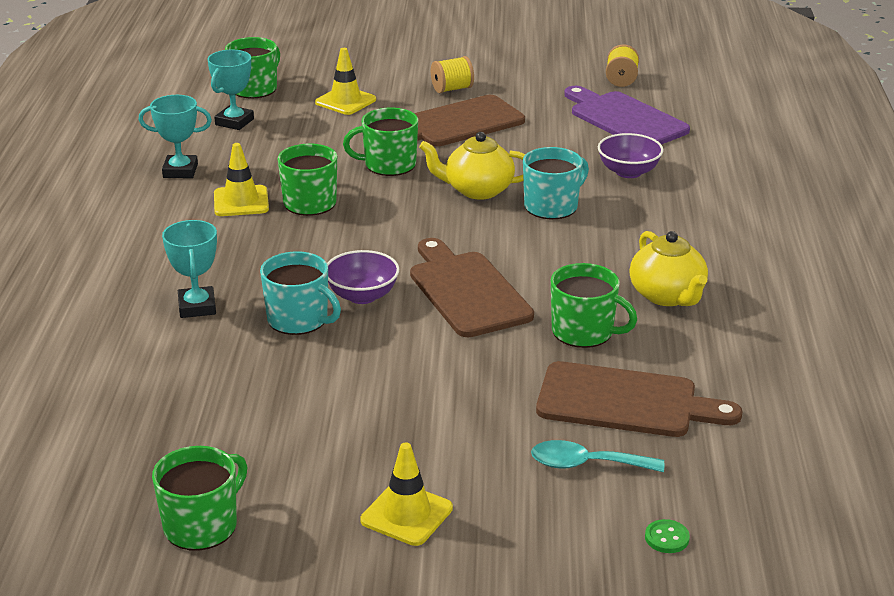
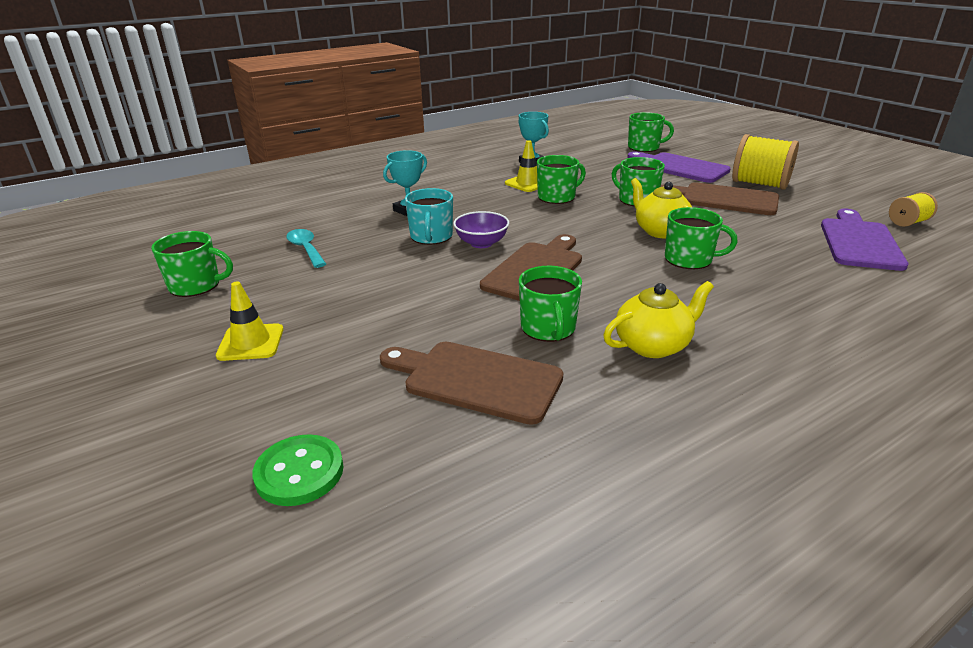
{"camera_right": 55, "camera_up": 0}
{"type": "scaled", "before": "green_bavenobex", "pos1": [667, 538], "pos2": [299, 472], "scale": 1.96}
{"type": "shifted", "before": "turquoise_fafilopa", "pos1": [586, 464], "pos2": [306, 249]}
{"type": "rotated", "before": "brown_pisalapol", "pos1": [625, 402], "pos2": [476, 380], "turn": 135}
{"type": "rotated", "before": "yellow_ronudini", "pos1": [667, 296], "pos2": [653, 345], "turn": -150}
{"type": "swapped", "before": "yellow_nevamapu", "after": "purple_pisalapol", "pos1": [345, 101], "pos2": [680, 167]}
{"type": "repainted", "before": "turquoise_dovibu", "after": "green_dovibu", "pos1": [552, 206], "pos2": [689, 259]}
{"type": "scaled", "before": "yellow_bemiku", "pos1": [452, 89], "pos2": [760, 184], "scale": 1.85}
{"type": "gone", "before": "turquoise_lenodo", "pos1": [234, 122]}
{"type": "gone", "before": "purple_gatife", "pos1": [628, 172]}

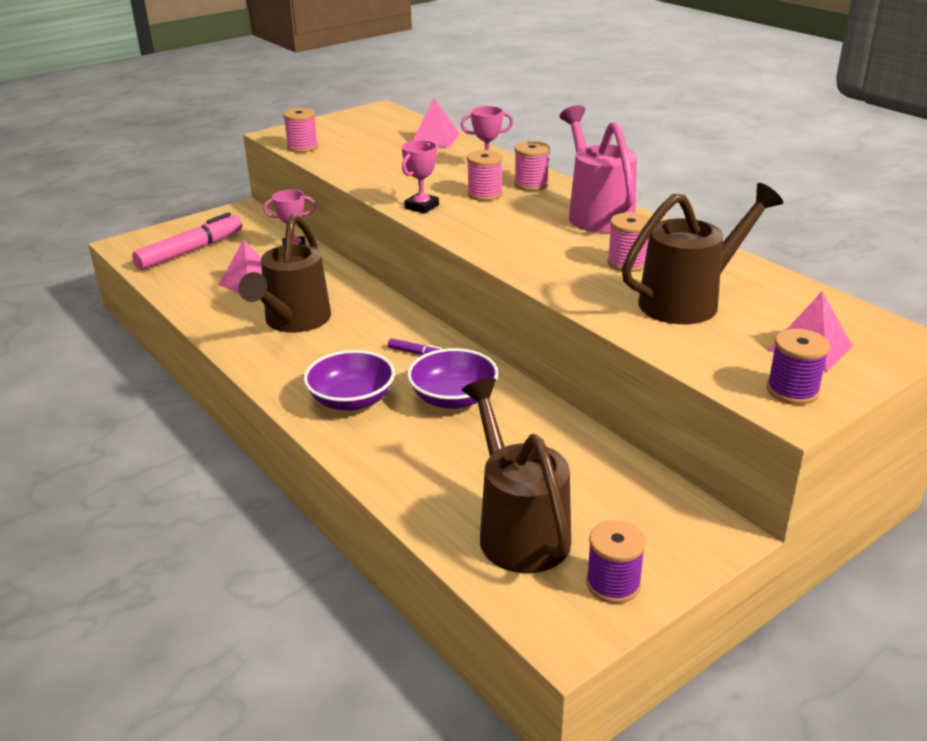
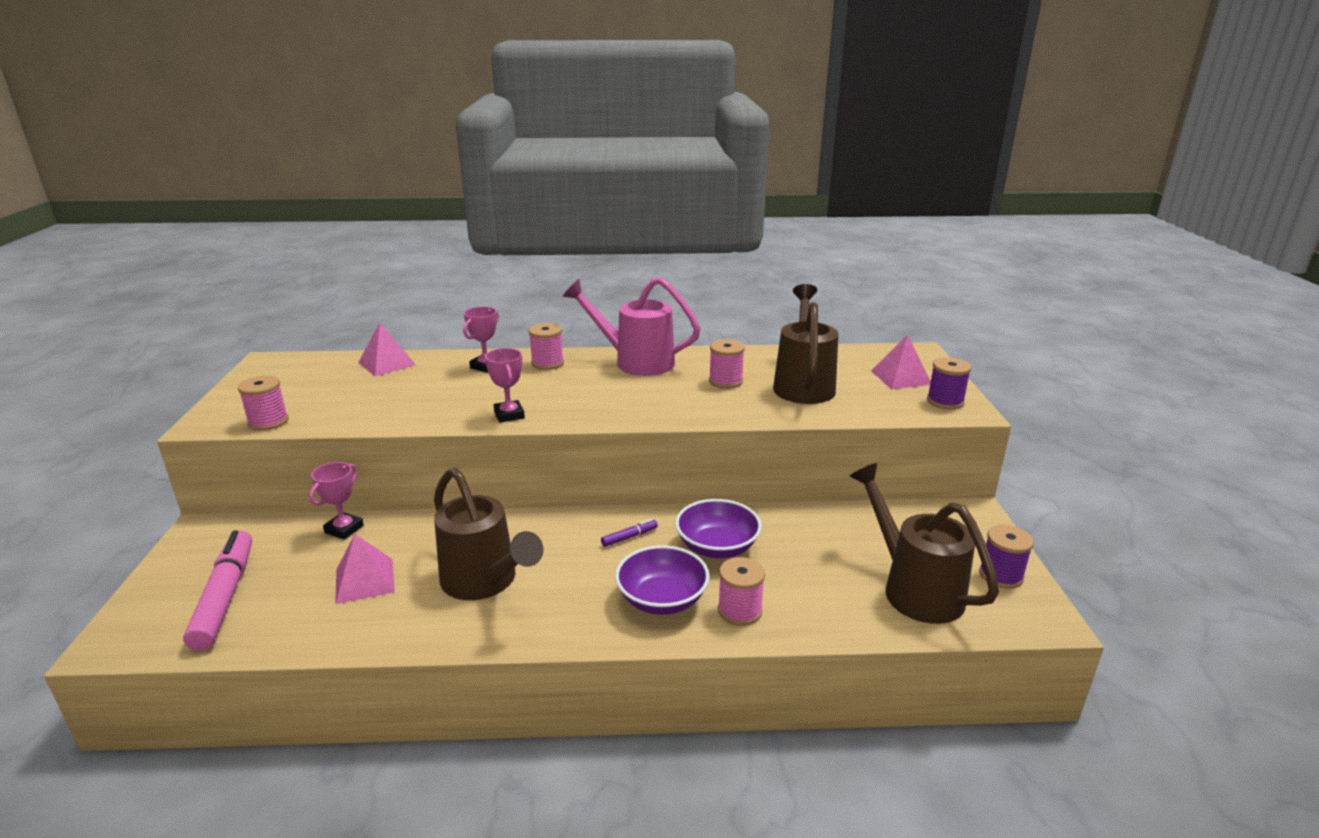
{"camera_right": -55, "camera_up": -5}
{"type": "shifted", "before": "pink_bemiku", "pos1": [484, 194], "pos2": [739, 611]}
{"type": "rotated", "before": "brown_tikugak", "pos1": [518, 529], "pos2": [914, 588], "turn": 45}

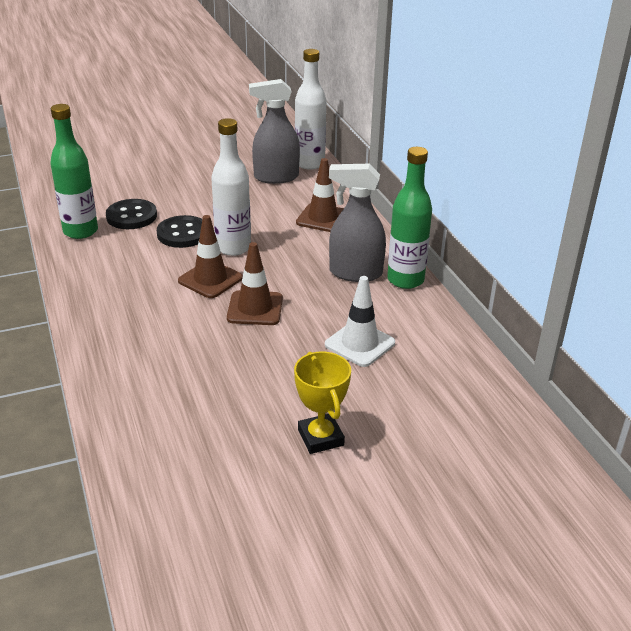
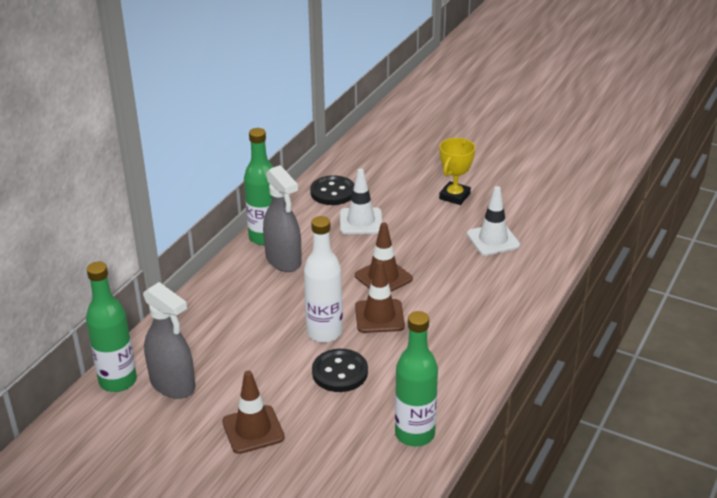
{"camera_right": -130, "camera_up": 0}
{"type": "repainted", "before": "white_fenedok", "after": "green_fenedok", "pos1": [309, 164], "pos2": [118, 381]}
{"type": "shifted", "before": "brown_nevamapu", "pos1": [322, 218], "pos2": [253, 429]}
{"type": "shifted", "before": "black_bavenobex", "pos1": [131, 216], "pos2": [333, 192]}
{"type": "new", "after": "white_nevamapu", "pos2": [493, 240]}

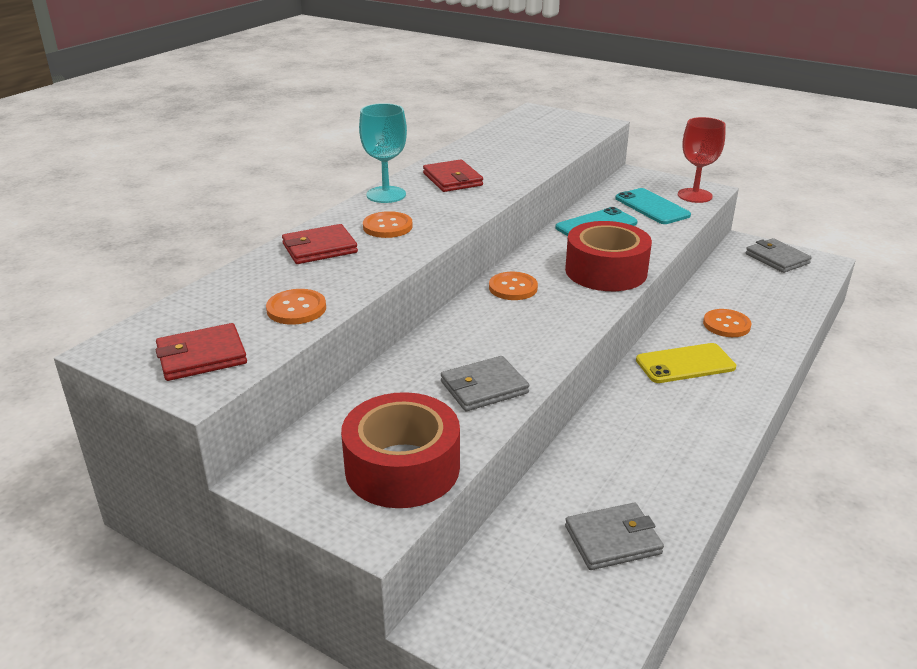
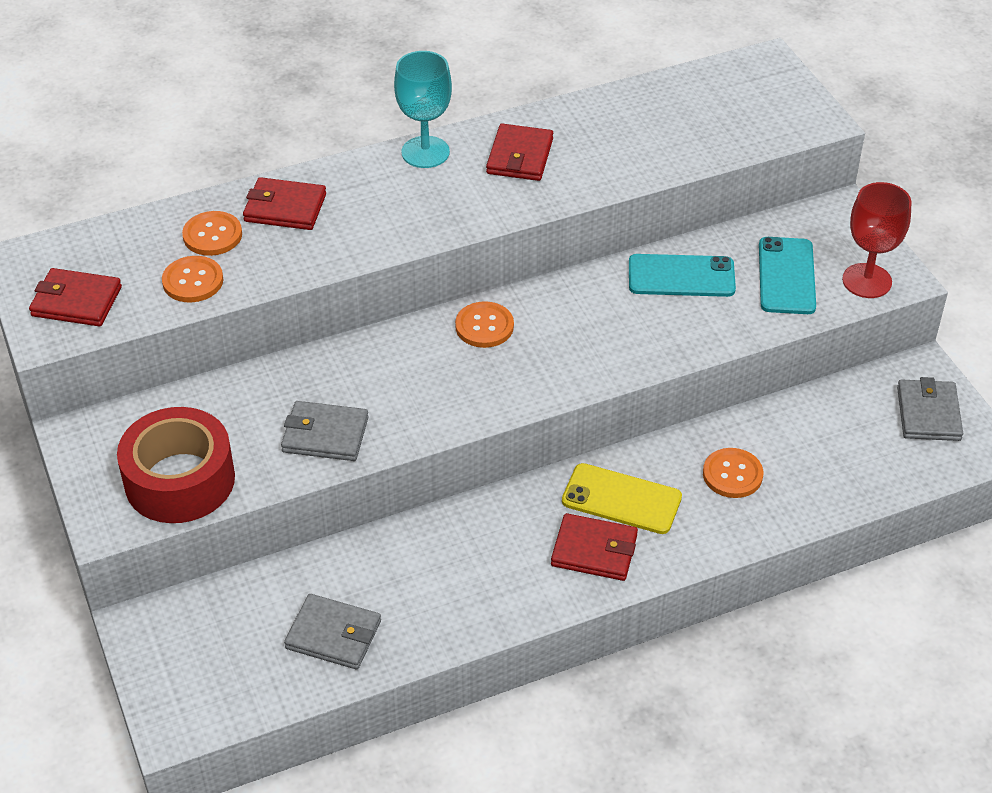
{"camera_right": 35, "camera_up": 15}
{"type": "shifted", "before": "orange_bavenobex", "pos1": [387, 227], "pos2": [212, 235]}
{"type": "new", "after": "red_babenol", "pos2": [594, 550]}
{"type": "gone", "before": "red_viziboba", "pos1": [606, 271]}

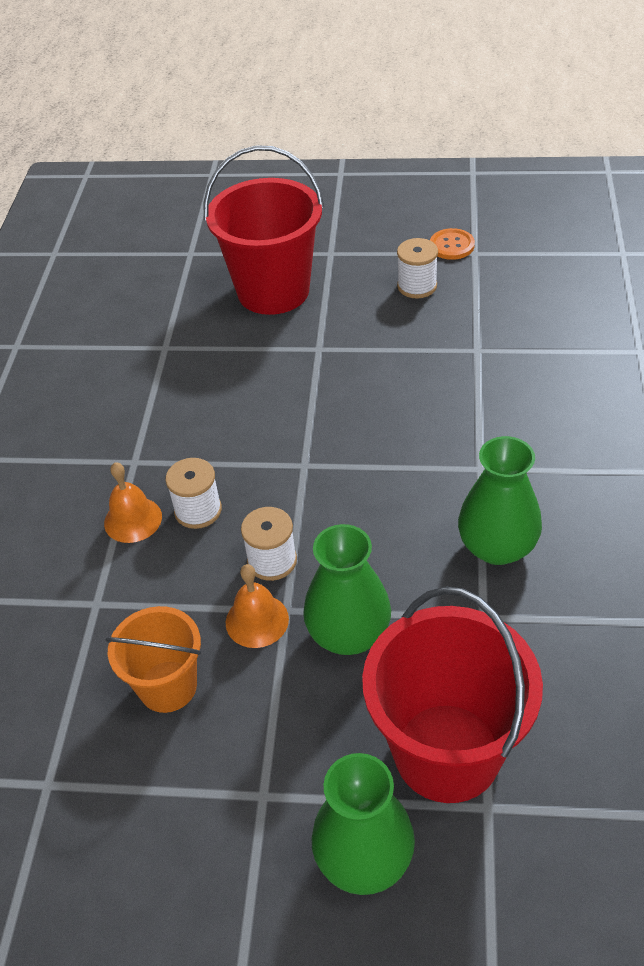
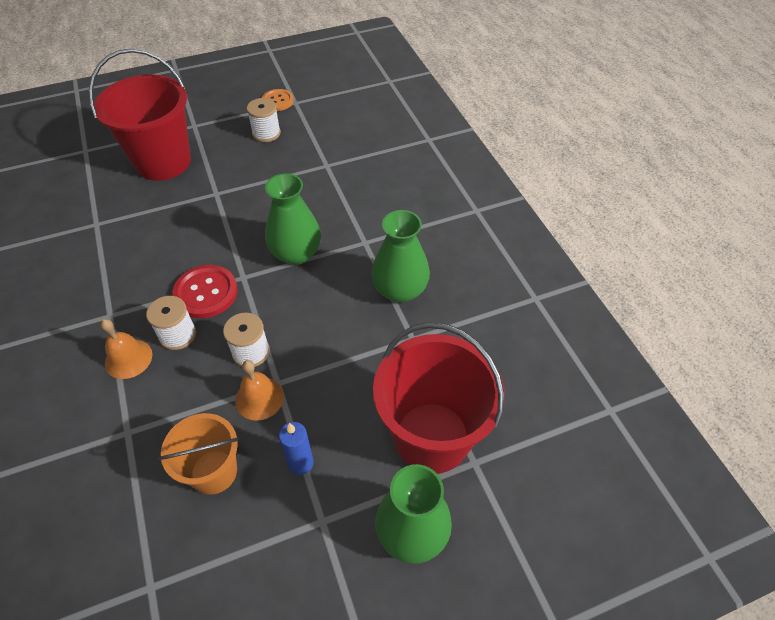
{"camera_right": -30, "camera_up": 5}
{"type": "new", "after": "red_bavenobex", "pos2": [206, 293]}
{"type": "shifted", "before": "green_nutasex", "pos1": [348, 634], "pos2": [296, 253]}
{"type": "new", "after": "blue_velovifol", "pos2": [301, 463]}

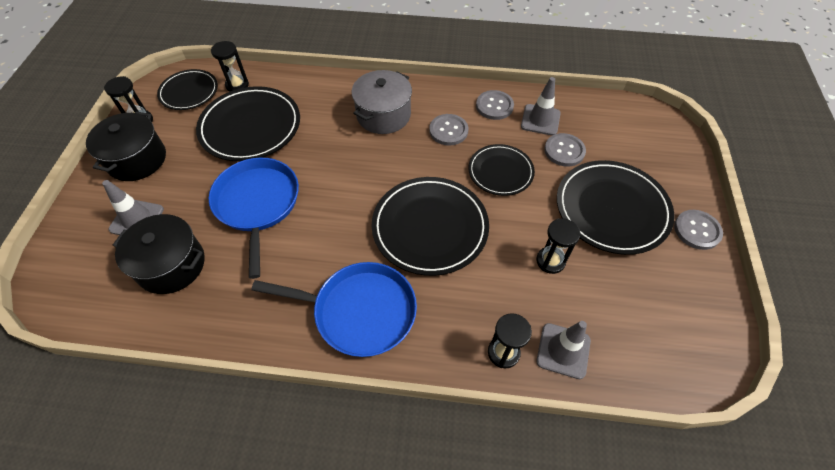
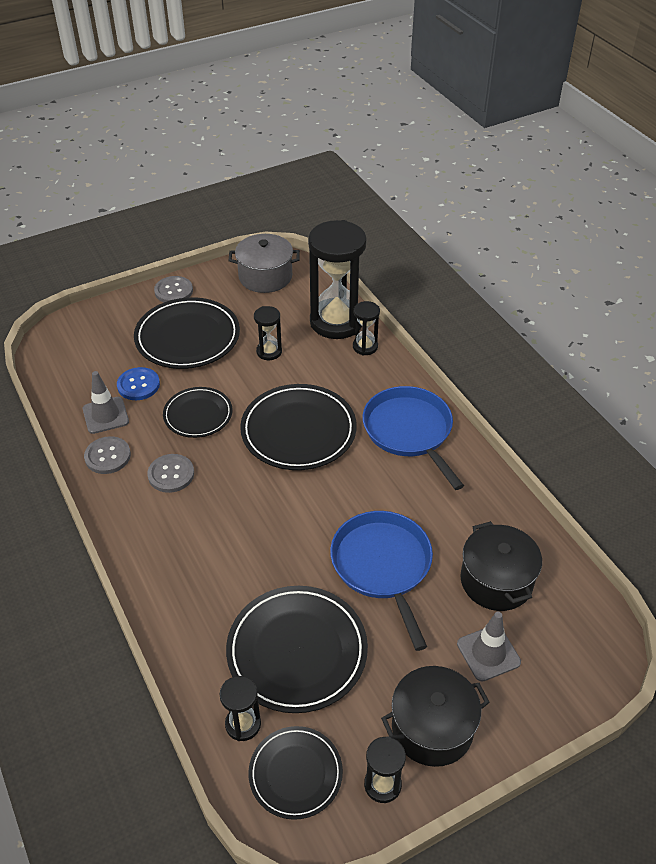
{"camera_right": -125, "camera_up": -10}
{"type": "repainted", "before": "grey_bavenobex", "after": "blue_bavenobex", "pos1": [564, 151], "pos2": [138, 385]}
{"type": "shifted", "before": "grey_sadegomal", "pos1": [383, 115], "pos2": [265, 276]}
{"type": "swapped", "before": "grey_nevamapu", "after": "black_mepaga", "pos1": [563, 350], "pos2": [336, 322]}
{"type": "rotated", "before": "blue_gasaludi", "pos1": [257, 204], "pos2": [382, 566], "turn": 120}

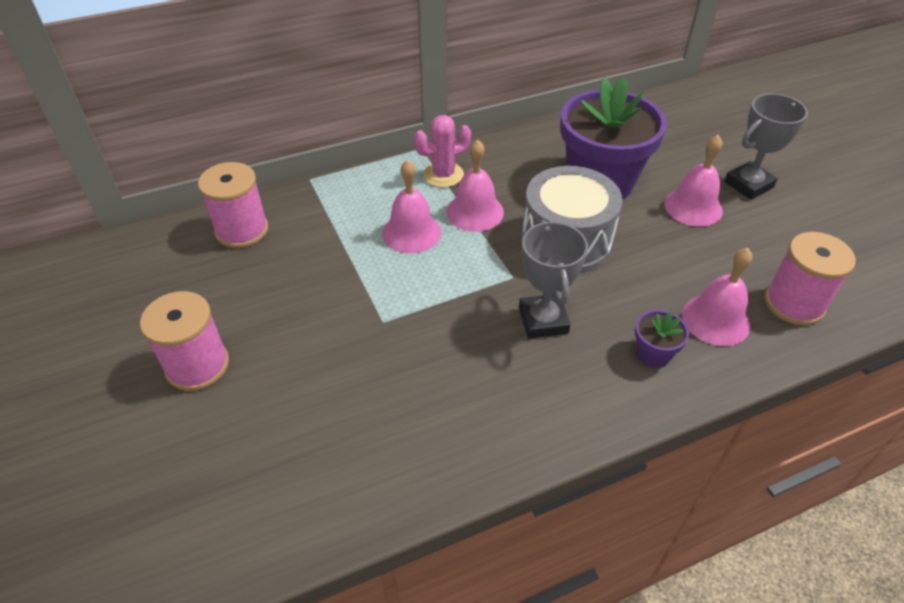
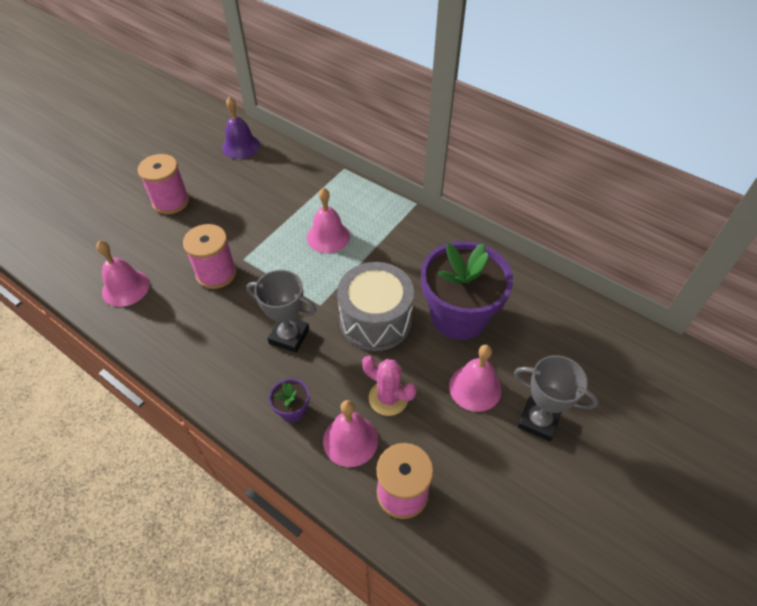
{"camera_right": 60, "camera_up": 5}
{"type": "shifted", "before": "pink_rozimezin", "pos1": [475, 212], "pos2": [125, 288]}
{"type": "shifted", "before": "pink_bemiku", "pos1": [242, 230], "pos2": [216, 273]}
{"type": "new", "after": "purple_rozimezin", "pos2": [241, 146]}
{"type": "rotated", "before": "grey_lenodo", "pos1": [543, 320], "pos2": [289, 336], "turn": 60}
{"type": "shifted", "before": "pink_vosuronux", "pos1": [443, 175], "pos2": [388, 398]}

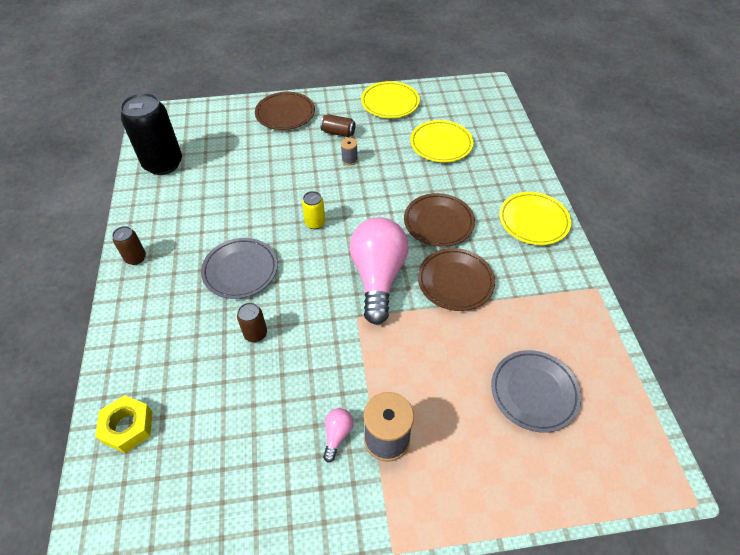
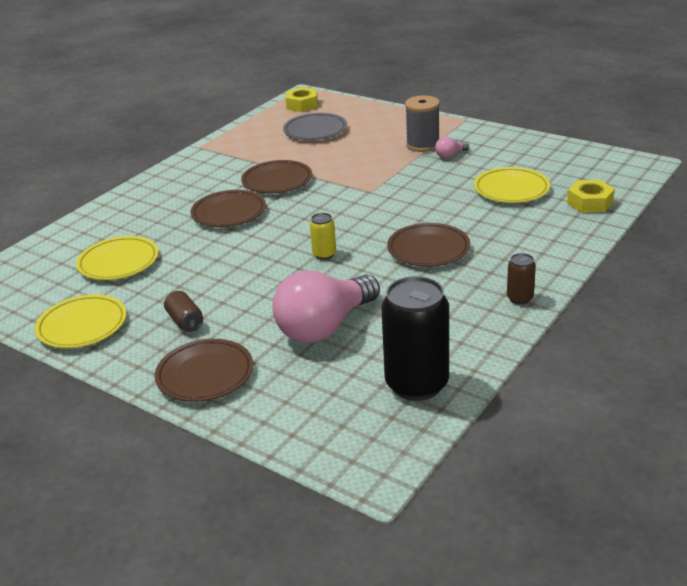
{"camera_right": -135, "camera_up": -20}
{"type": "shifted", "before": "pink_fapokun", "pos1": [378, 277], "pos2": [325, 327]}
{"type": "new", "after": "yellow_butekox", "pos2": [302, 105]}
{"type": "repainted", "before": "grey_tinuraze", "after": "brown_tinuraze", "pos1": [240, 270], "pos2": [428, 249]}
{"type": "shifted", "before": "yellow_tinuraze", "pos1": [533, 221], "pos2": [511, 189]}
{"type": "gone", "before": "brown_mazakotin", "pos1": [255, 334]}
{"type": "gone", "before": "grey_bemiku", "pos1": [349, 160]}

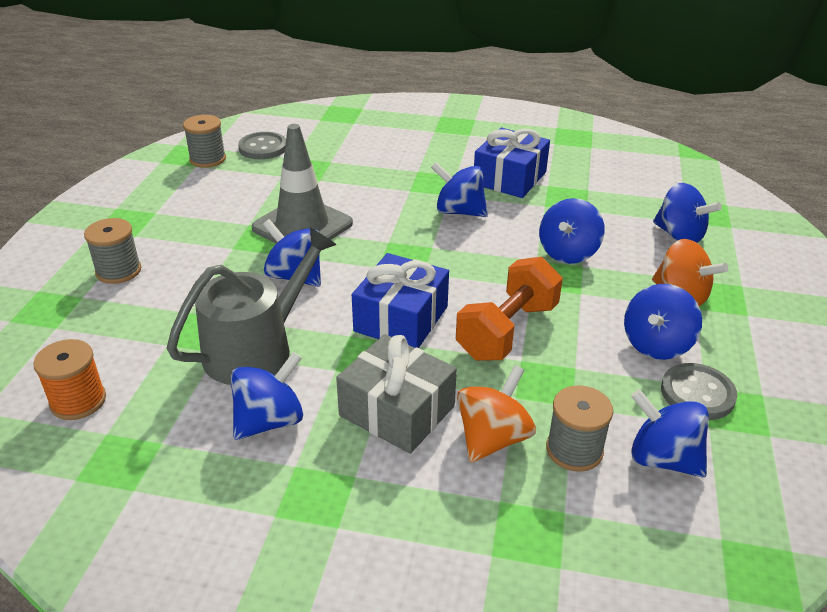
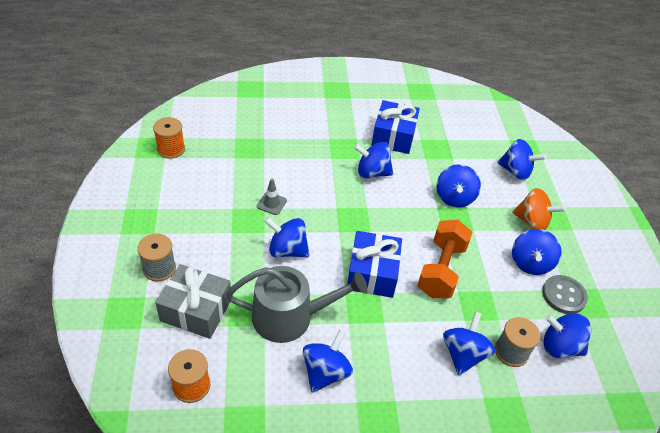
{"camera_right": -20, "camera_up": 10}
{"type": "repainted", "before": "grey_bemiku", "after": "orange_bemiku", "pos1": [207, 159], "pos2": [171, 149]}
{"type": "shifted", "before": "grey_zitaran", "pos1": [397, 410], "pos2": [196, 310]}
{"type": "rotated", "before": "grey_tikugak", "pos1": [256, 348], "pos2": [290, 317], "turn": 60}
{"type": "scaled", "before": "grey_nevamapu", "pos1": [302, 226], "pos2": [271, 203], "scale": 0.44}
{"type": "repainted", "before": "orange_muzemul", "after": "blue_muzemul", "pos1": [492, 438], "pos2": [463, 354]}
{"type": "gone", "before": "grey_bavenobex", "pos1": [263, 148]}

